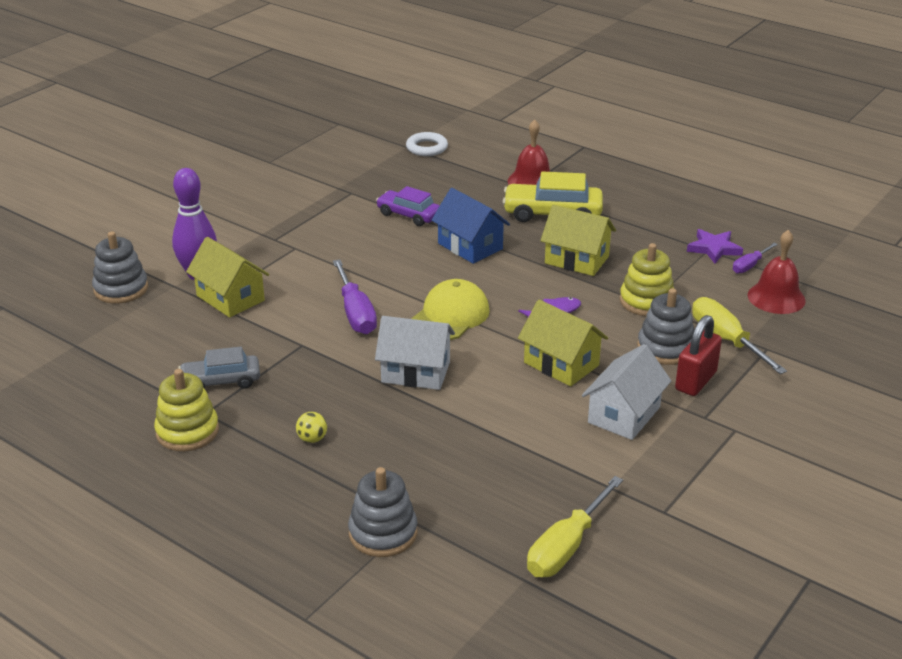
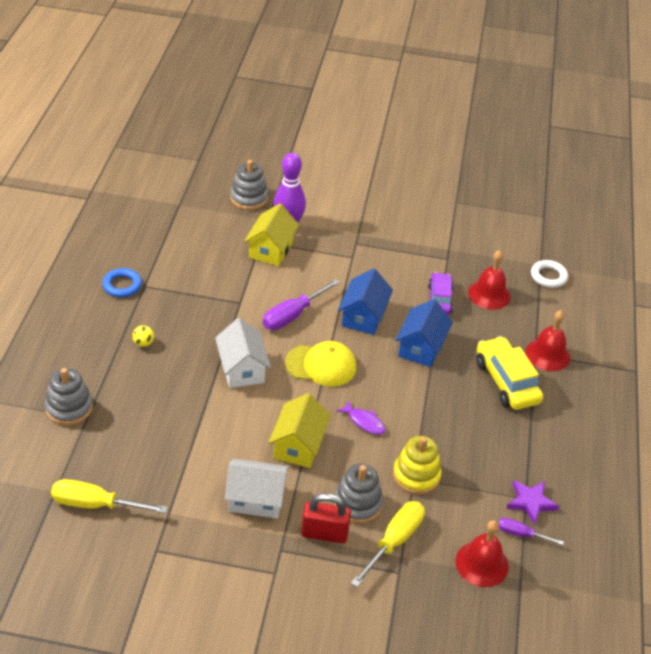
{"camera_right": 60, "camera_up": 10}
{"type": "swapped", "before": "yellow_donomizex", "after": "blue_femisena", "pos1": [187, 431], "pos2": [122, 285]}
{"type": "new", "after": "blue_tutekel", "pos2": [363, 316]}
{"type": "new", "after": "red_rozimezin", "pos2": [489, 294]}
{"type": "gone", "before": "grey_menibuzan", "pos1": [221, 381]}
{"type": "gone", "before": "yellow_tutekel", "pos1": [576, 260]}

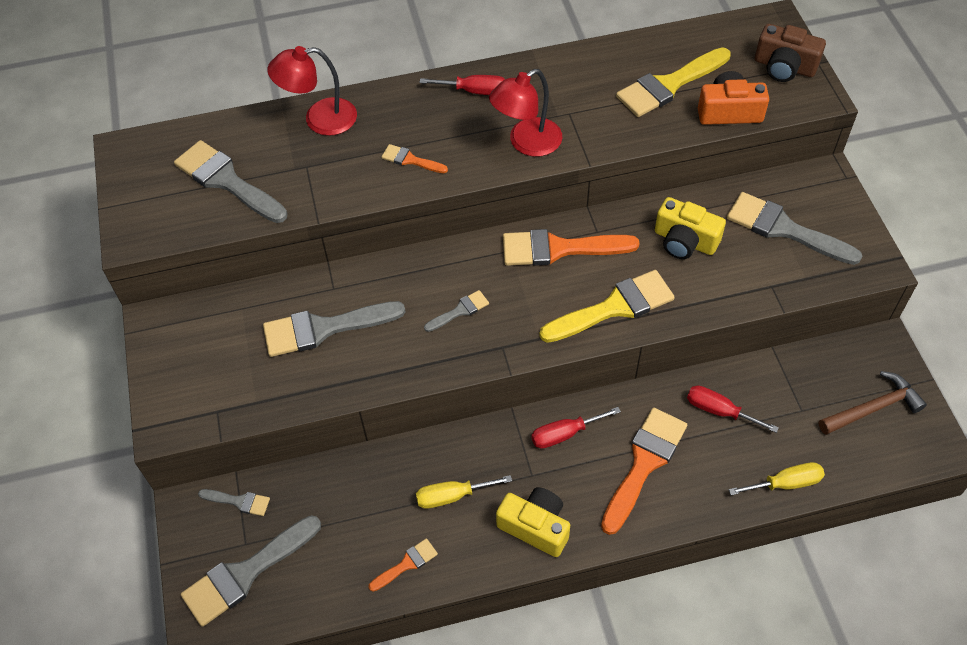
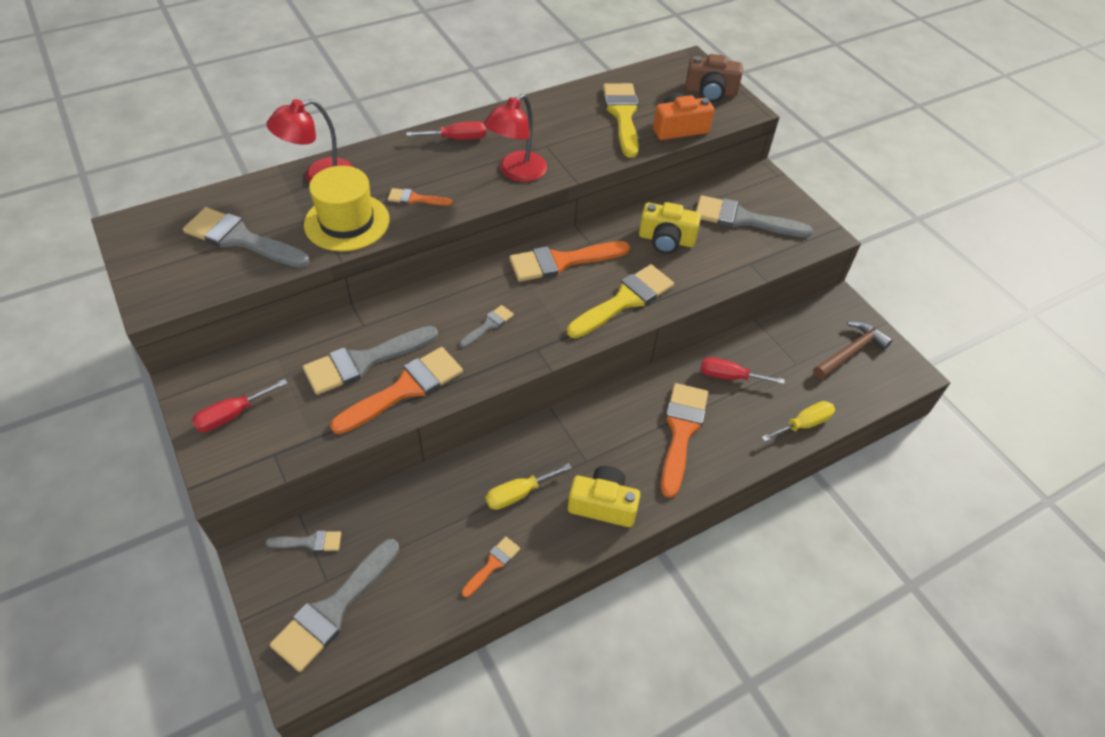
{"camera_right": -20, "camera_up": -5}
{"type": "shifted", "before": "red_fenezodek", "pos1": [565, 434], "pos2": [232, 415]}
{"type": "new", "after": "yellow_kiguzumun", "pos2": [347, 222]}
{"type": "new", "after": "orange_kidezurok", "pos2": [405, 389]}
{"type": "rotated", "before": "yellow_kidezurok", "pos1": [669, 85], "pos2": [622, 115], "turn": 135}

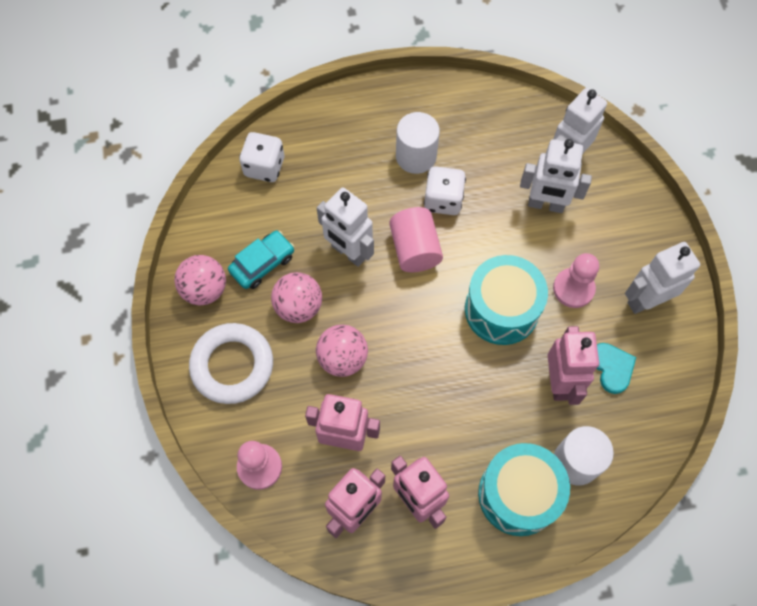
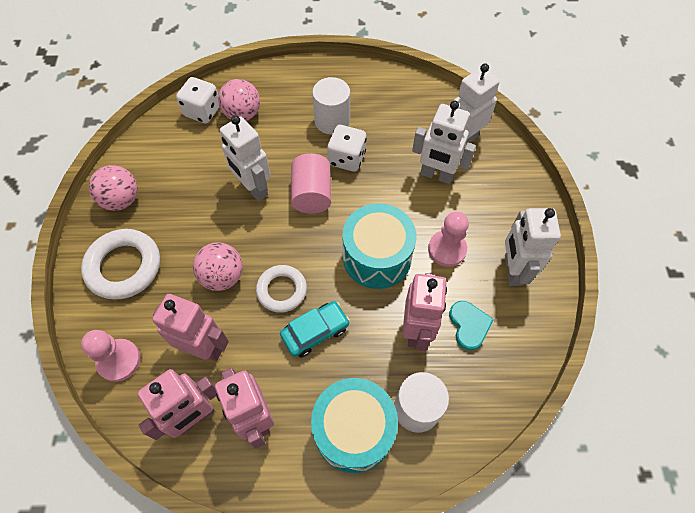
{"camera_right": 10, "camera_up": -5}
{"type": "shifted", "before": "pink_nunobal", "pos1": [298, 307], "pos2": [242, 114]}
{"type": "new", "after": "white_femisena", "pos2": [282, 290]}
{"type": "shifted", "before": "turquoise_menibuzan", "pos1": [262, 264], "pos2": [315, 332]}
{"type": "rotated", "before": "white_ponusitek", "pos1": [645, 300], "pos2": [512, 270], "turn": -75}

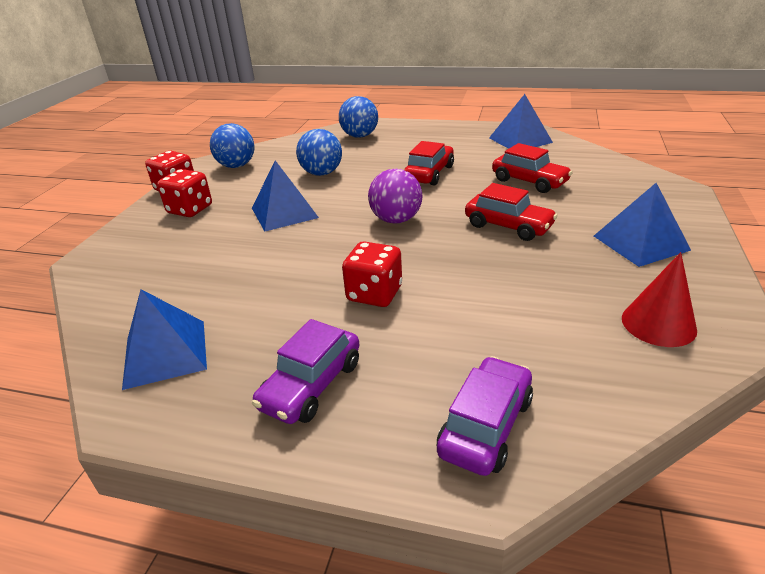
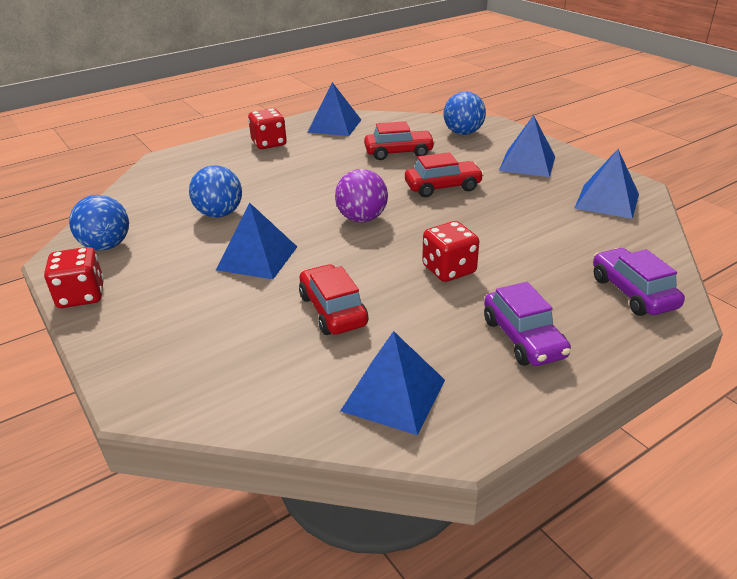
{"camera_right": -50, "camera_up": 0}
{"type": "shifted", "before": "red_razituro", "pos1": [190, 209], "pos2": [269, 143]}
{"type": "shifted", "before": "red_menibuzan", "pos1": [429, 174], "pos2": [333, 310]}
{"type": "shifted", "before": "blue_nunobal", "pos1": [360, 136], "pos2": [463, 133]}
{"type": "swapped", "before": "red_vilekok", "after": "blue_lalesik", "pos1": [658, 323], "pos2": [607, 201]}

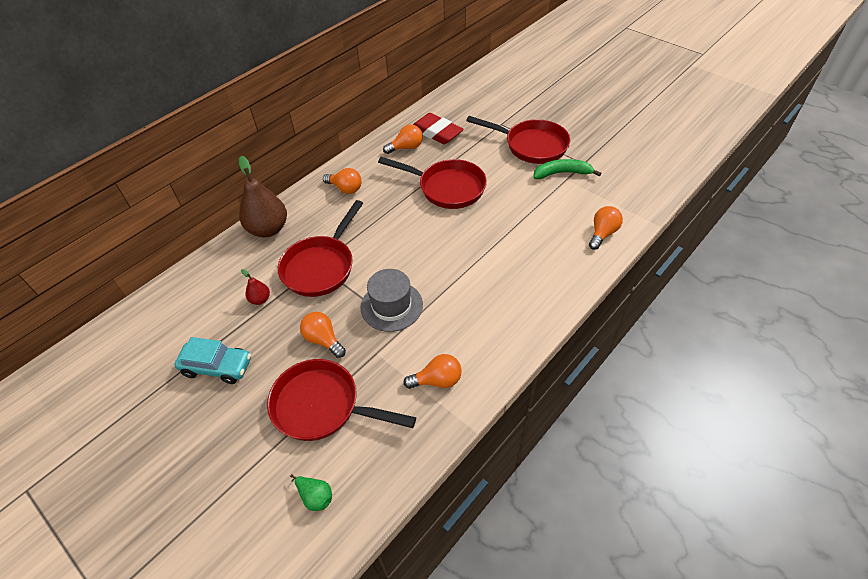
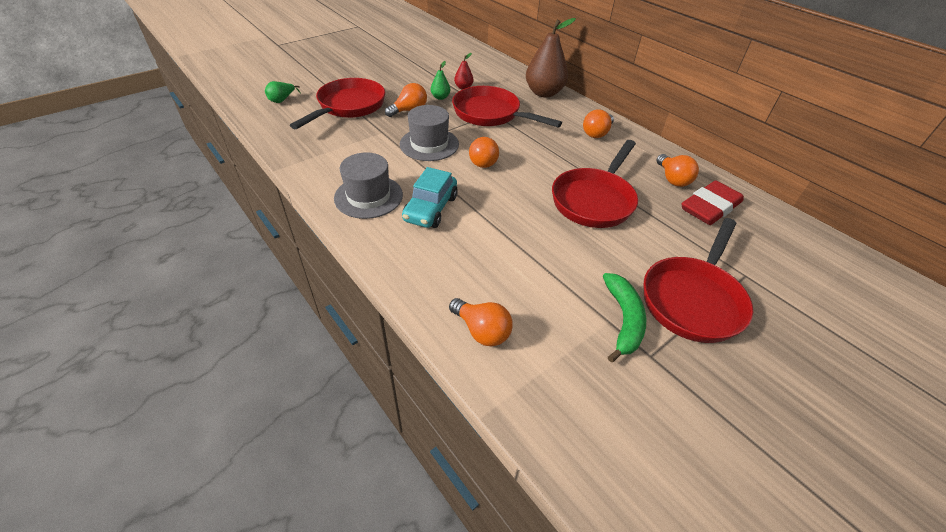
{"camera_right": 95, "camera_up": -5}
{"type": "new", "after": "grey_kiguzumun", "pos2": [368, 196]}
{"type": "shifted", "before": "turquoise_menibuzan", "pos1": [217, 367], "pos2": [430, 209]}
{"type": "new", "after": "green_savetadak", "pos2": [440, 97]}
{"type": "shifted", "before": "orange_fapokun", "pos1": [437, 380], "pos2": [483, 161]}

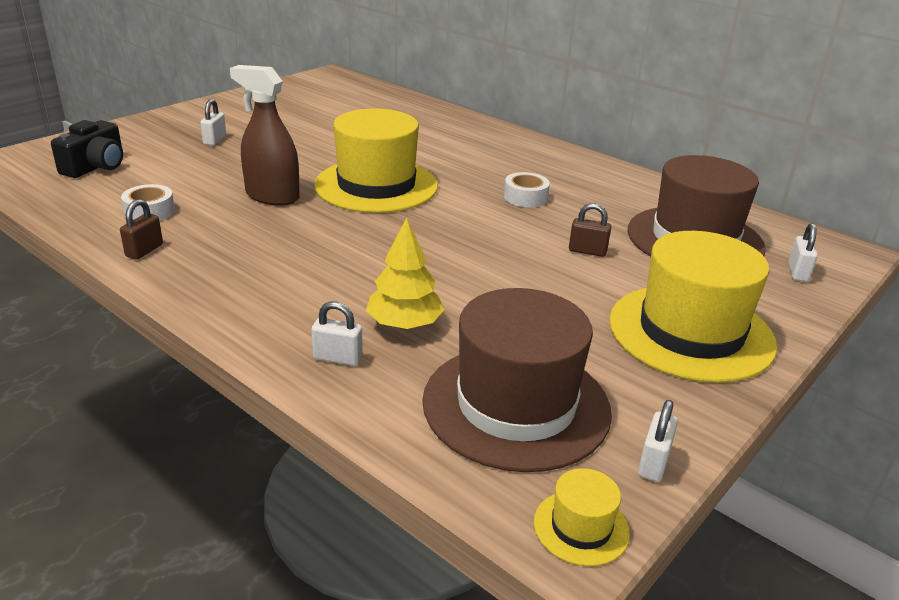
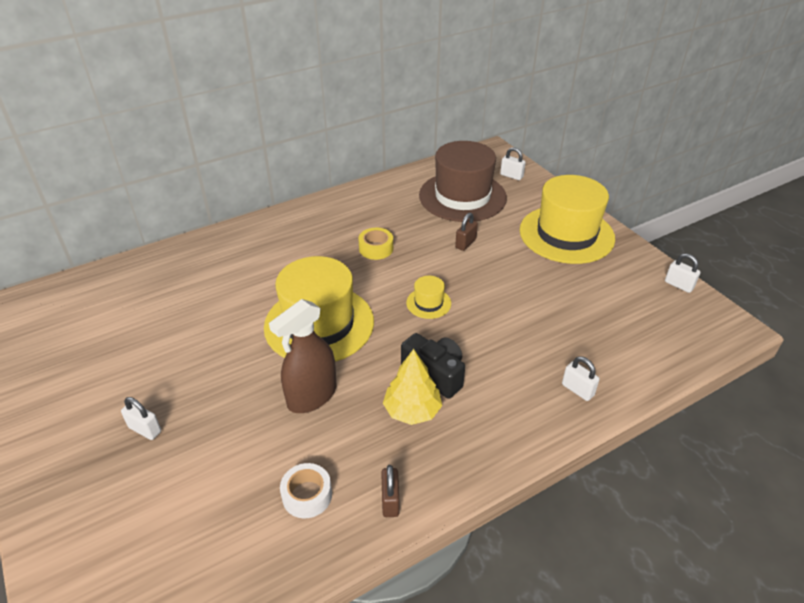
{"camera_right": -70, "camera_up": 10}
{"type": "repainted", "before": "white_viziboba", "after": "yellow_viziboba", "pos1": [525, 197], "pos2": [376, 248]}
{"type": "rotated", "before": "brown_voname", "pos1": [144, 250], "pos2": [390, 501], "turn": 45}
{"type": "shifted", "before": "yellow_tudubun", "pos1": [404, 324], "pos2": [412, 410]}
{"type": "shifted", "before": "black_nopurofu", "pos1": [96, 166], "pos2": [435, 374]}
{"type": "shifted", "before": "yellow_kiguzumun", "pos1": [581, 527], "pos2": [428, 303]}
{"type": "rotated", "before": "white_voname", "pos1": [338, 358], "pos2": [577, 390], "turn": -75}
{"type": "gone", "before": "brown_kiguzumun", "pos1": [516, 405]}

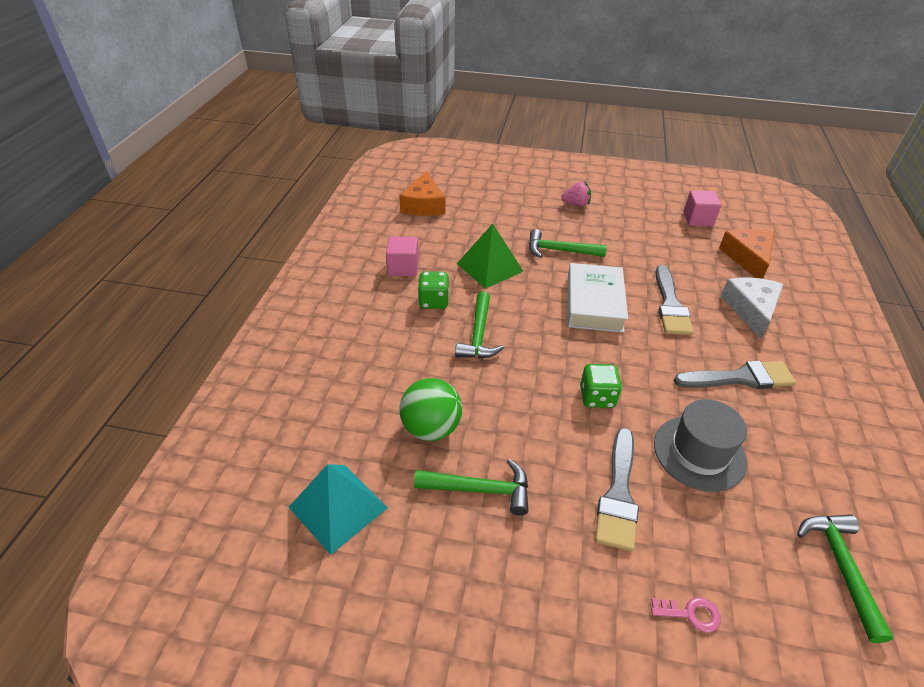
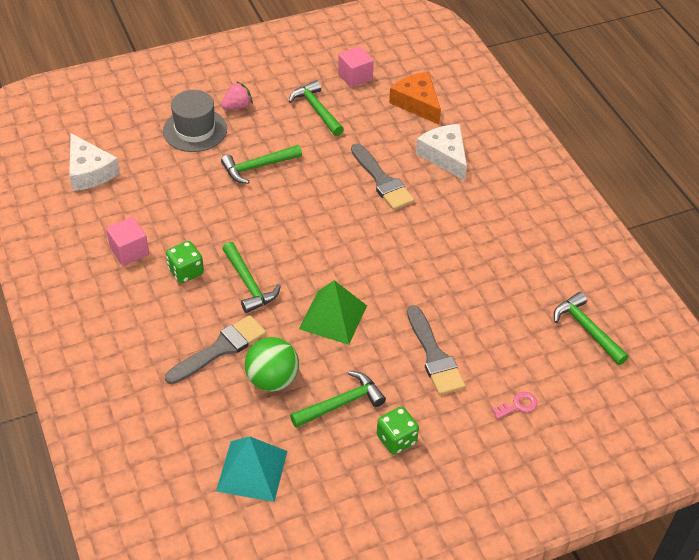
{"camera_right": -35, "camera_up": 5}
{"type": "repainted", "before": "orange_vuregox", "after": "white_vuregox", "pos1": [424, 205], "pos2": [89, 171]}
{"type": "shifted", "before": "grey_kiguzumun", "pos1": [699, 453], "pos2": [195, 130]}
{"type": "shifted", "before": "grey_kidezurok", "pos1": [740, 378], "pos2": [220, 349]}
{"type": "new", "after": "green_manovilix", "pos2": [316, 110]}
{"type": "shifted", "before": "green_lalesik", "pos1": [489, 267], "pos2": [333, 317]}
{"type": "shifted", "before": "green_razituro", "pos1": [597, 397], "pos2": [396, 439]}
{"type": "gone", "before": "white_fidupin", "pos1": [594, 303]}

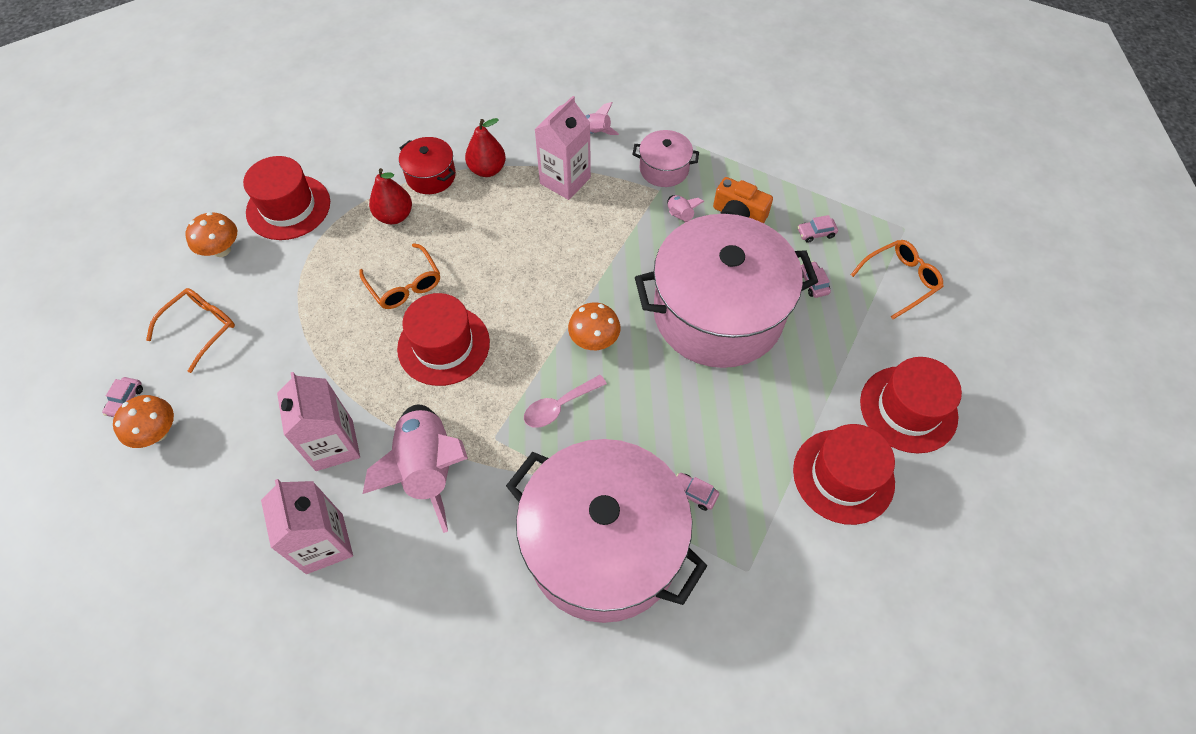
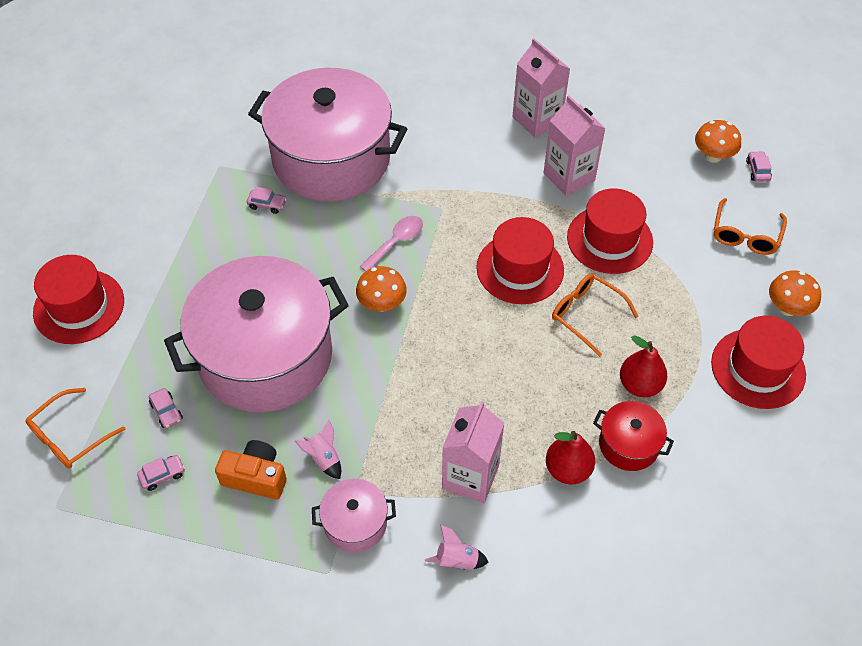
{"camera_right": 165, "camera_up": -5}
{"type": "shifted", "before": "red_kiguzumun", "pos1": [843, 476], "pos2": [609, 239]}
{"type": "gone", "before": "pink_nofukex", "pos1": [428, 469]}

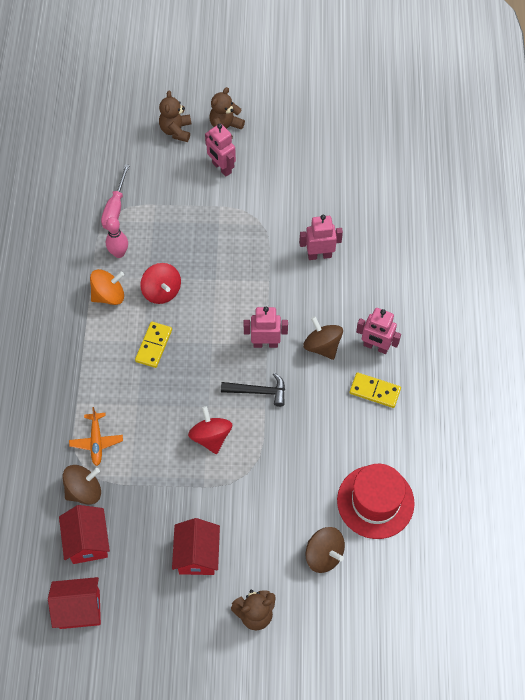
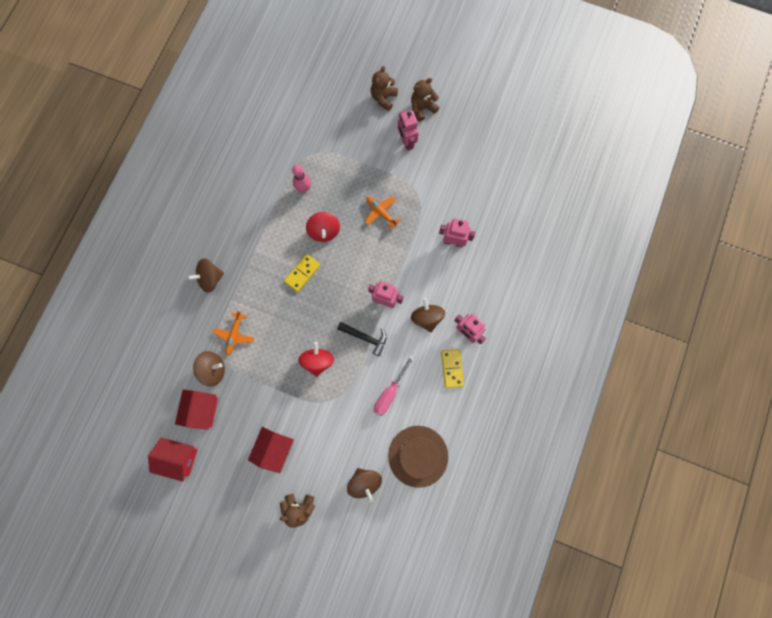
{"camera_right": 20, "camera_up": 15}
{"type": "new", "after": "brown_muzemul", "pos2": [210, 279]}
{"type": "new", "after": "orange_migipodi", "pos2": [381, 212]}
{"type": "shifted", "before": "pink_fenezodek", "pos1": [115, 208], "pos2": [390, 393]}
{"type": "repainted", "before": "red_kiguzumun", "after": "brown_kiguzumun", "pos1": [375, 501], "pos2": [418, 456]}
{"type": "rotated", "before": "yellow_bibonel", "pos1": [375, 391], "pos2": [452, 368], "turn": 45}
{"type": "gone", "before": "orange_muzemul", "pos1": [109, 295]}

